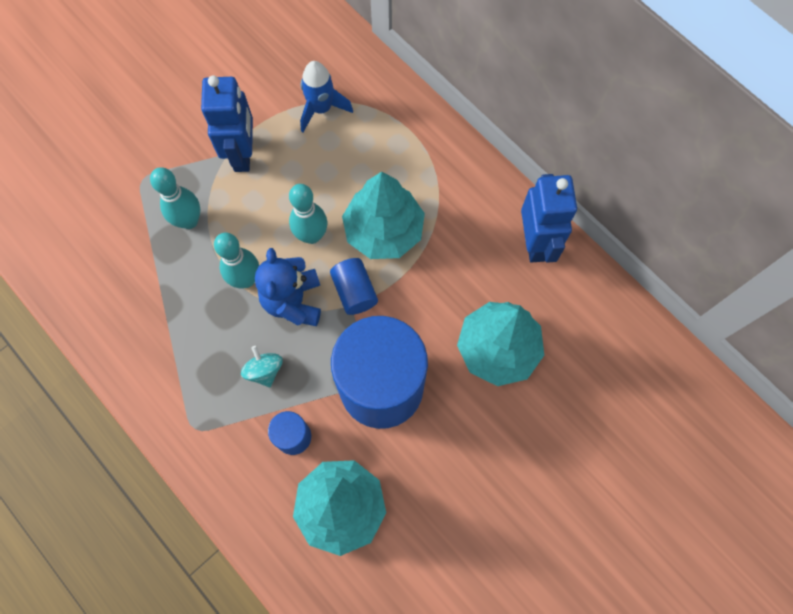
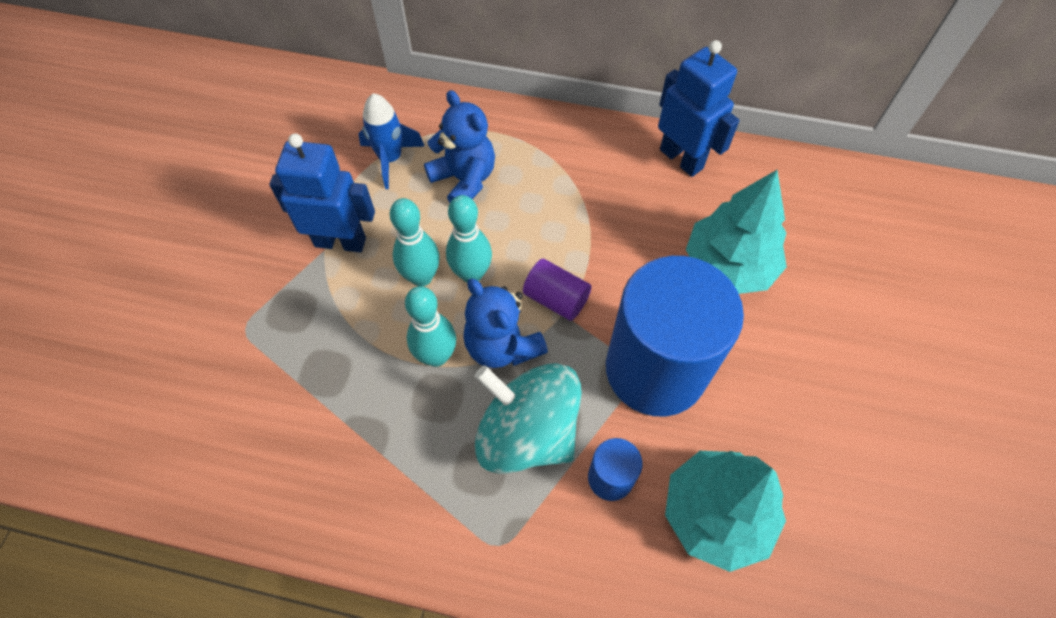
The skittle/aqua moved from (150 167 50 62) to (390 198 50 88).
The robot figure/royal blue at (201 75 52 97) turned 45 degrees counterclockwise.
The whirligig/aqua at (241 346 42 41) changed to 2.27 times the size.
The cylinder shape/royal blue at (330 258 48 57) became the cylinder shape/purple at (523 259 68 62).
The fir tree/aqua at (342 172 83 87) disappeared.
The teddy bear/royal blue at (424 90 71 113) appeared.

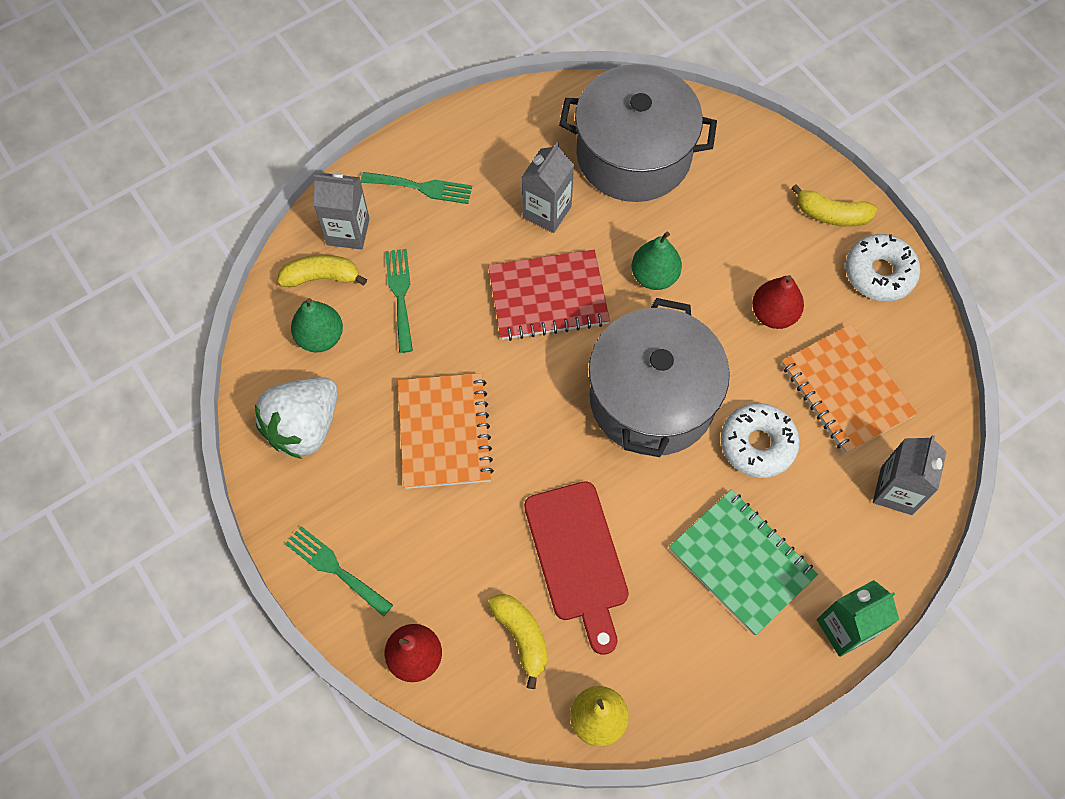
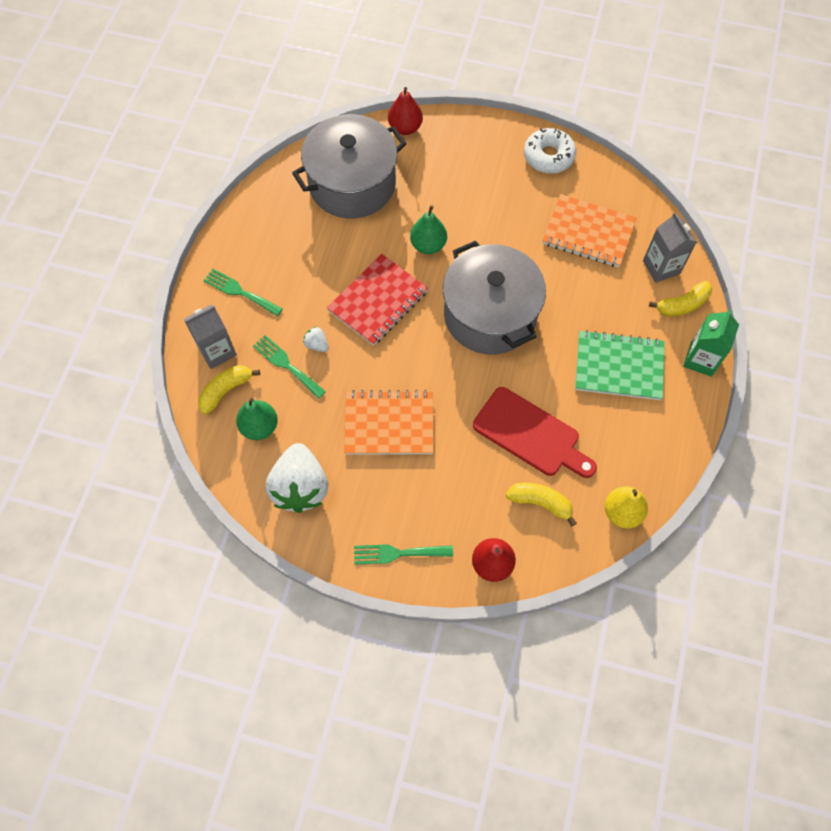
The fork/leaf-green at (361 172 111 32) turned 120 degrees counterclockwise.
The notebook/orange-coloured at (398 373 96 116) turned 45 degrees counterclockwise.
The carton/gray at (522 142 52 91) disappeared.
The doughnut/pure white at (721 403 79 75) disappeared.
The pear fruit/red moved from (752 275 52 54) to (388 87 35 48).
The banana/bright yellow moved from (791 184 86 43) to (649 281 63 36).
The berry/pure white at (303 327 26 25) appeared.

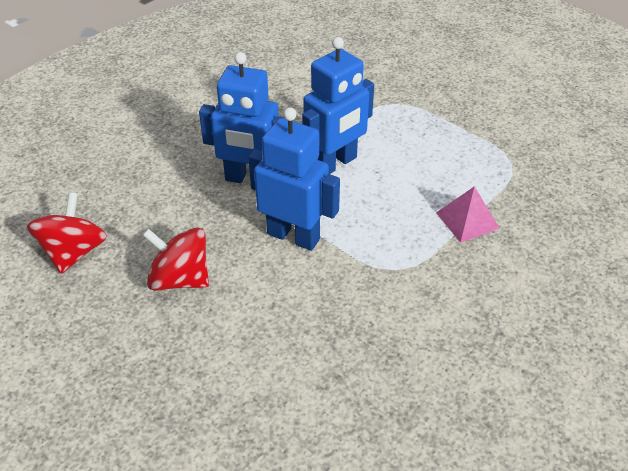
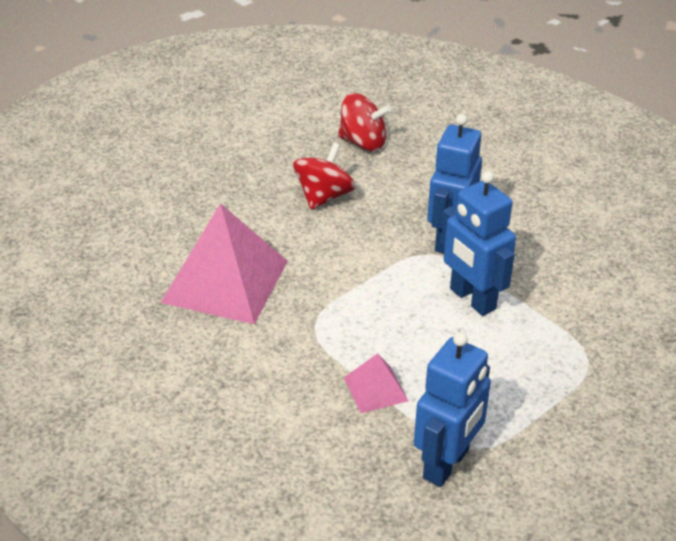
The robot figure/royal blue moved from (248 107 92 144) to (414 332 77 155).
The pyramid shape/rose-pink at (161 203 127 121) appeared.

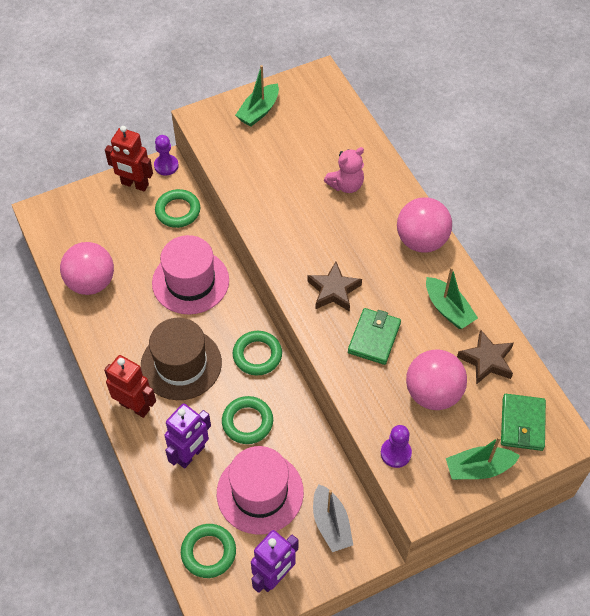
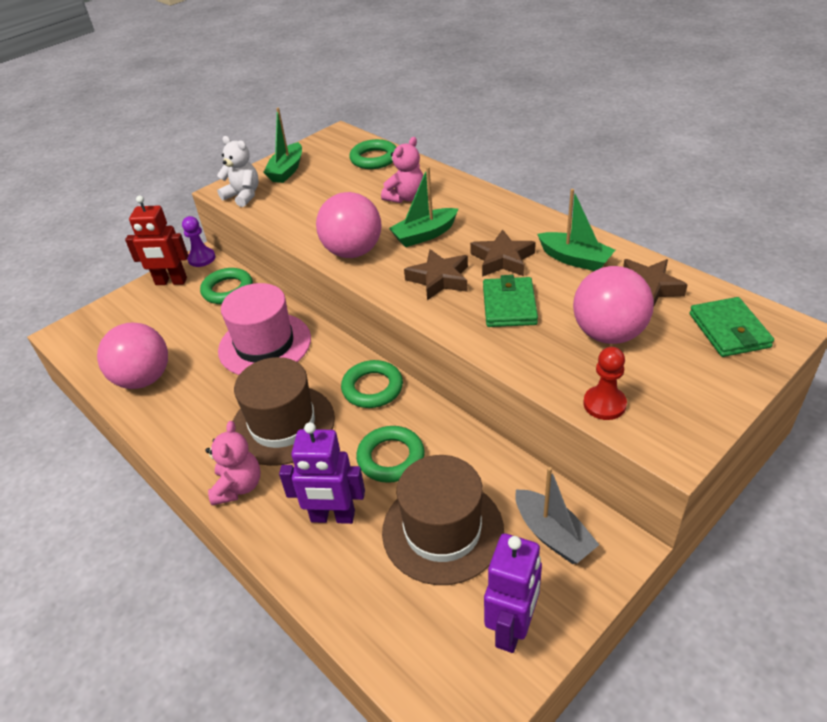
The robot figure/red at (104 355 52 63) was replaced by the teddy bear/rose-pink at (205 421 55 84).
The robot figure/purple at (164 403 47 66) turned 75 degrees clockwise.
The ring/leaf-green moved from (181 524 55 54) to (349 139 48 30).
The top hat/rose-pink at (217 446 87 89) became the top hat/dark brown at (382 455 122 130).
The game pawn/purple at (381 425 31 43) became the game pawn/red at (583 347 44 73).
The sphere/rose-pink moved from (397 197 55 56) to (316 192 65 66).
The sailboat/leaf-green moved from (446 436 74 44) to (389 167 69 80).
The teddy bear/pure white at (217 136 42 71) appeared.
The star shape/dark brown at (470 230 66 47) appeared.

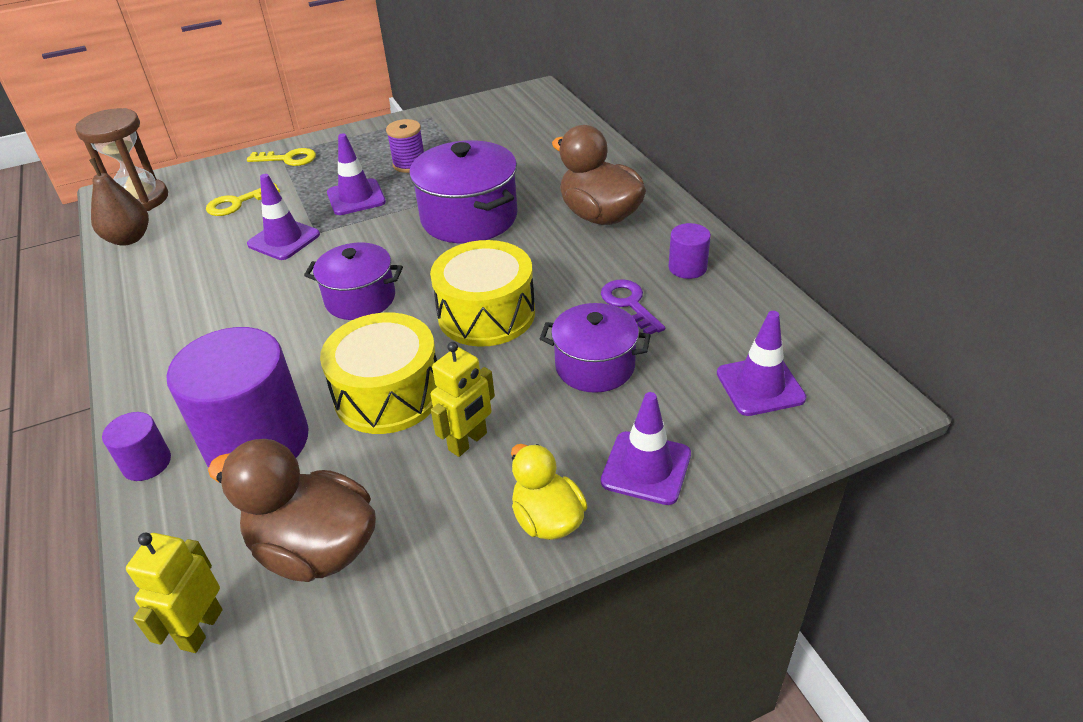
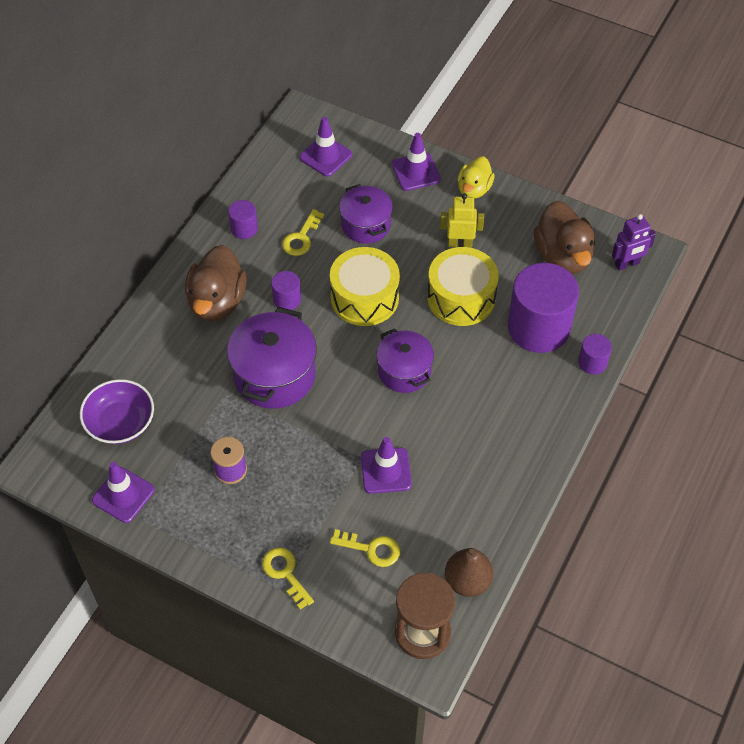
The robot figure/bright yellow at (126 532 97 121) became the robot figure/purple at (612 214 44 57).
The road cone/purple moved from (327 133 59 82) to (92 462 63 61).
The key/purple at (601 279 64 55) became the key/bright yellow at (282 209 43 47).
The serving bowl/purple at (80 379 74 65) appeared.
The cylinder shape/purple at (271 271 30 39) appeared.

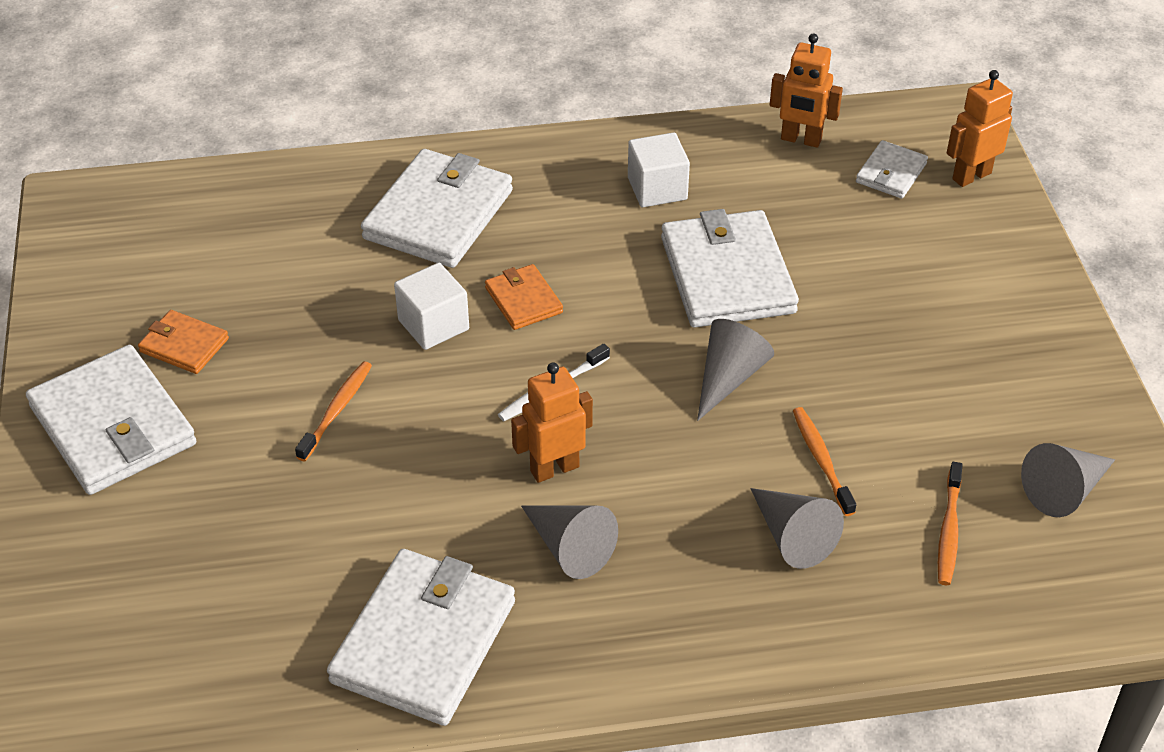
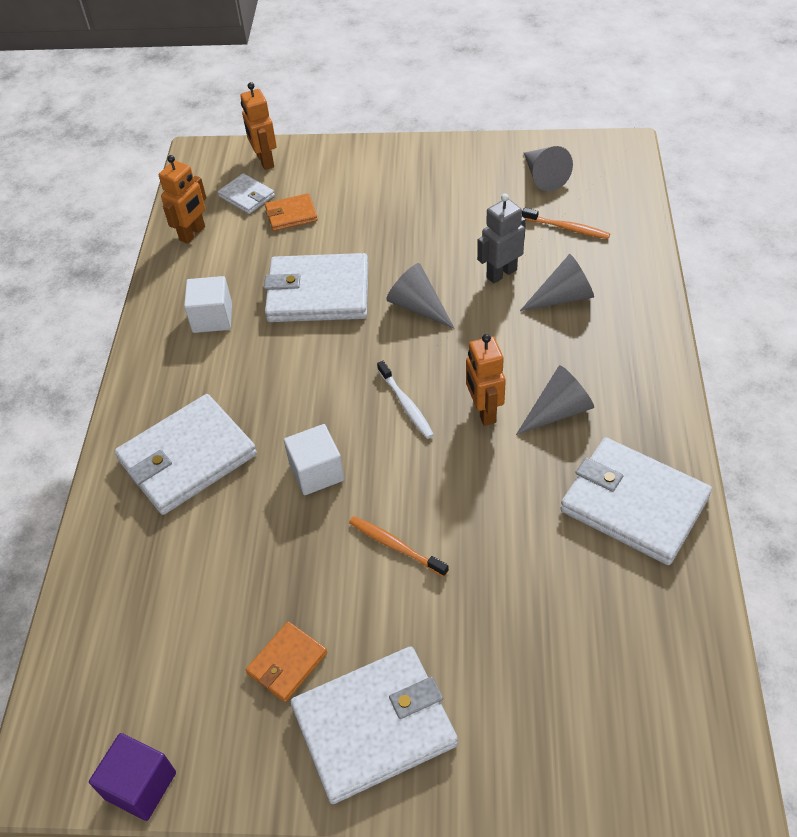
The wallet/pure white at (361 149 152 119) turned 75 degrees counterclockwise.
The wallet/orange-coloured moved from (485 264 78 66) to (265 193 53 38).
The toothbrush/orange-coloured at (793 407 63 109) was replaced by the robot figure/gray at (477 193 49 90).
The solid cube/purple at (89 733 87 88) appeared.

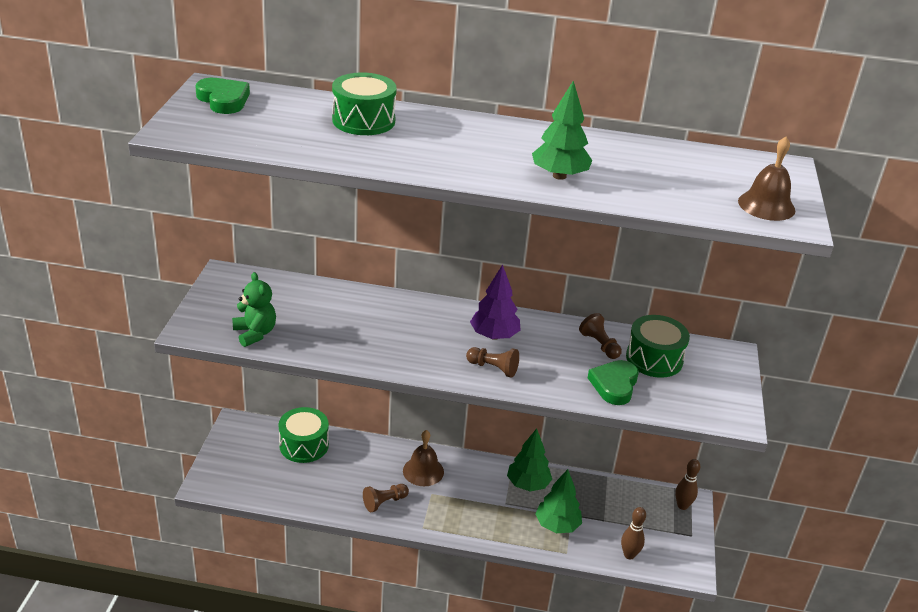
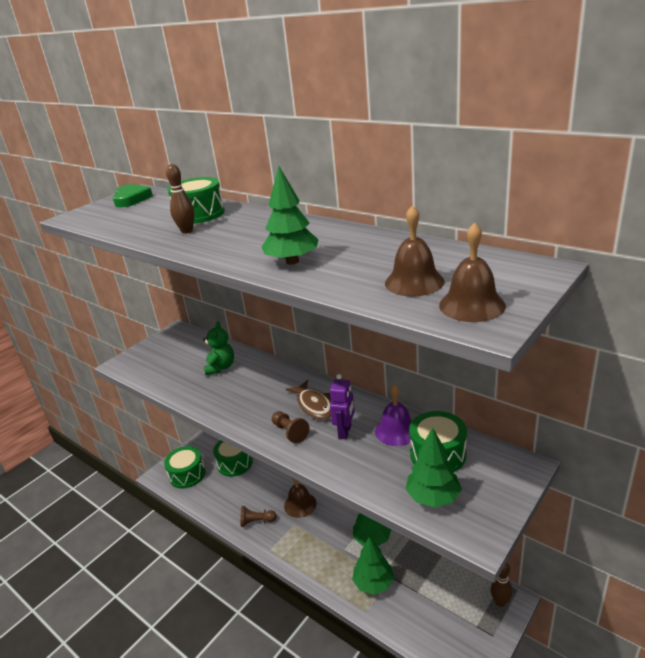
The teddy bear/leaf-green moved from (232 272 44 75) to (203 321 31 54).
The fir tree/purple at (470 264 51 76) was replaced by the fish/dark brown at (286 380 45 40).
The game pawn/dark brown at (579 313 43 46) was replaced by the school bell/purple at (375 384 37 62).
The love heart/leaf-green at (588 360 51 45) disappeared.
The skittle/dark brown moved from (621 507 25 52) to (166 164 28 70).
The snare drum/leaf-green at (164 446 41 43) appeared.
The robot figure/purple at (330 374 25 65) appeared.
The school bell/dark brown at (385 205 60 92) appeared.
The fir tree/leaf-green at (406 427 56 80) appeared.

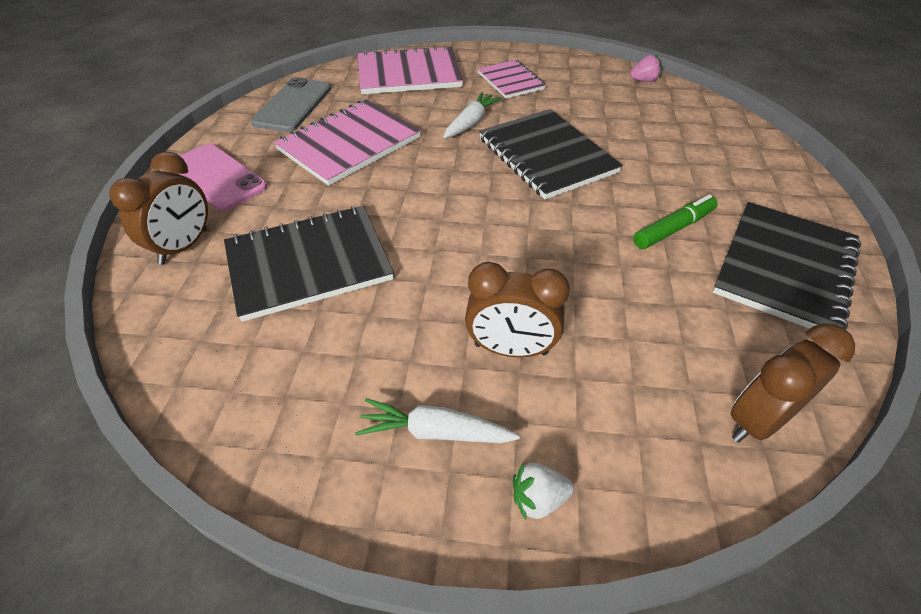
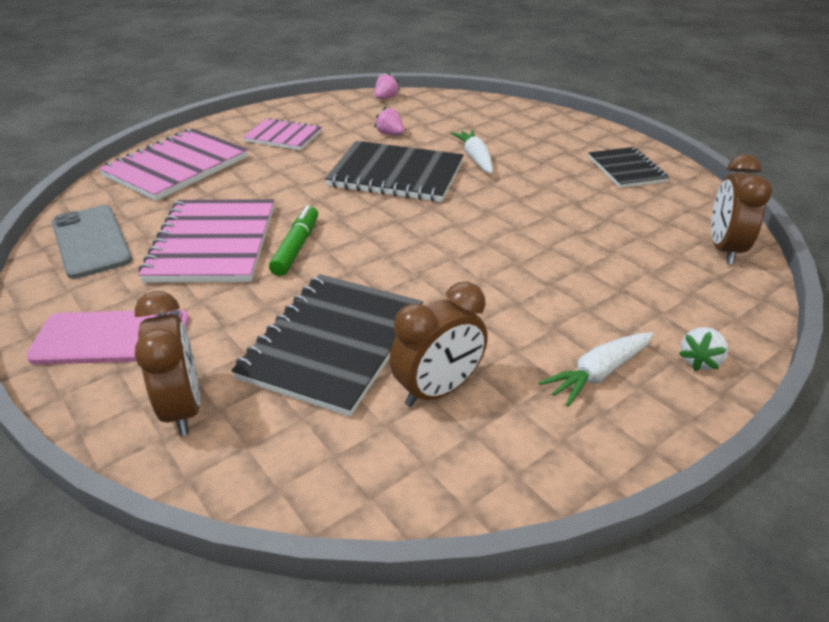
The carrot/pure white moved from (443 92 59 47) to (451 130 42 44).
The alarm clock/dark brown moved from (465 262 105 95) to (389 282 99 125).
The marker pen/leaf-green moved from (633 194 85 55) to (269 205 49 71).
The notebook/black at (713 202 148 127) changed to 0.60 times the size.
The berry/rose-pink at (374 107 30 28) appeared.

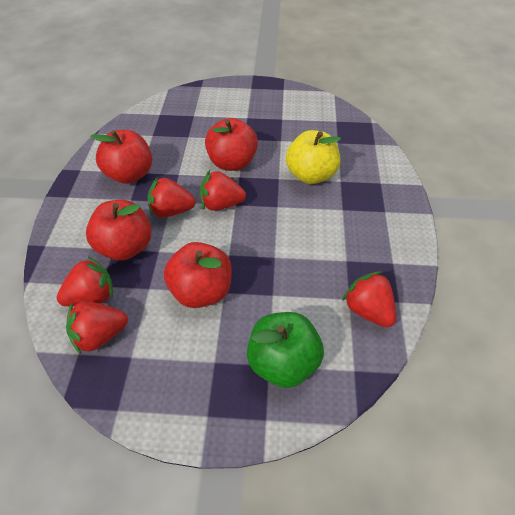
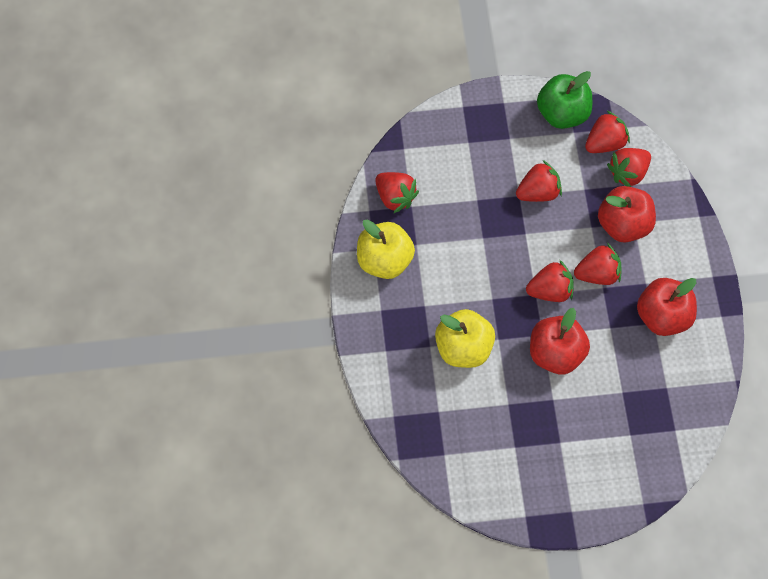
The apple/red at (164 242 68 66) was replaced by the berry/red at (516 160 46 42).
The apple/leaf-green moved from (247 312 77 76) to (537 71 55 58).
The apple/bright yellow at (357 220 58 59) appeared.

